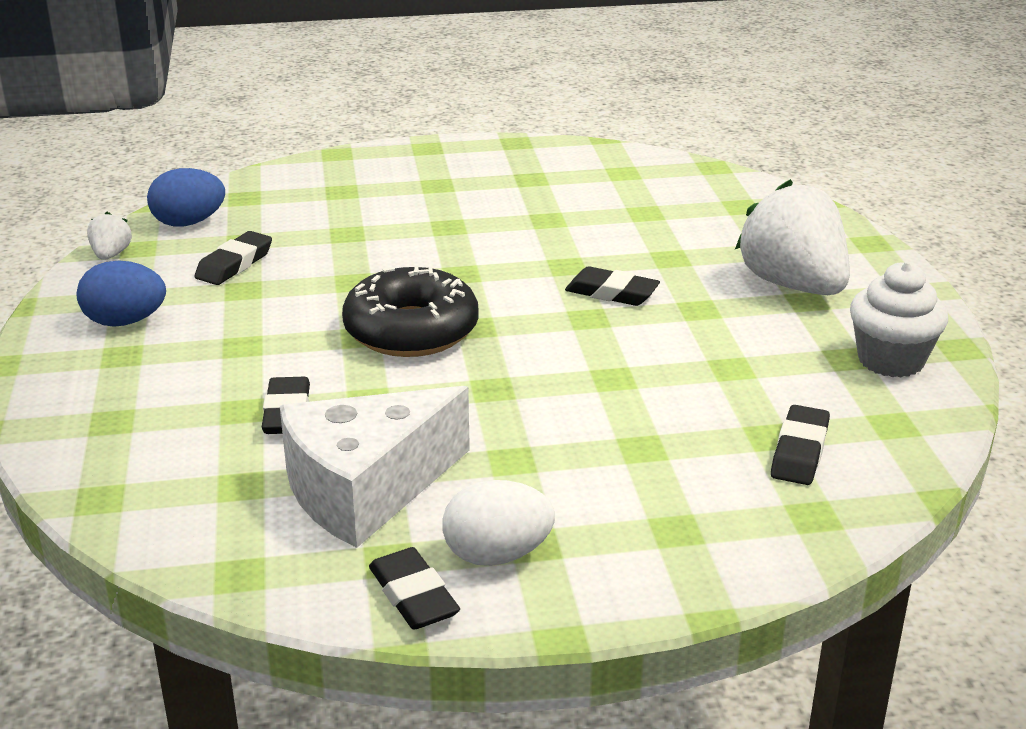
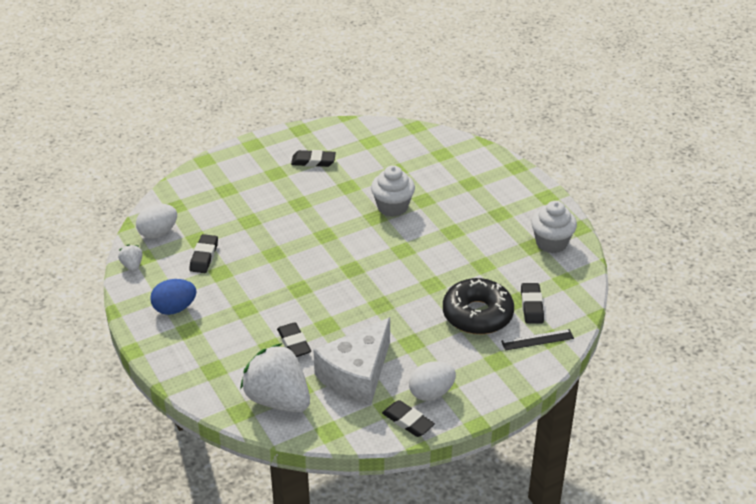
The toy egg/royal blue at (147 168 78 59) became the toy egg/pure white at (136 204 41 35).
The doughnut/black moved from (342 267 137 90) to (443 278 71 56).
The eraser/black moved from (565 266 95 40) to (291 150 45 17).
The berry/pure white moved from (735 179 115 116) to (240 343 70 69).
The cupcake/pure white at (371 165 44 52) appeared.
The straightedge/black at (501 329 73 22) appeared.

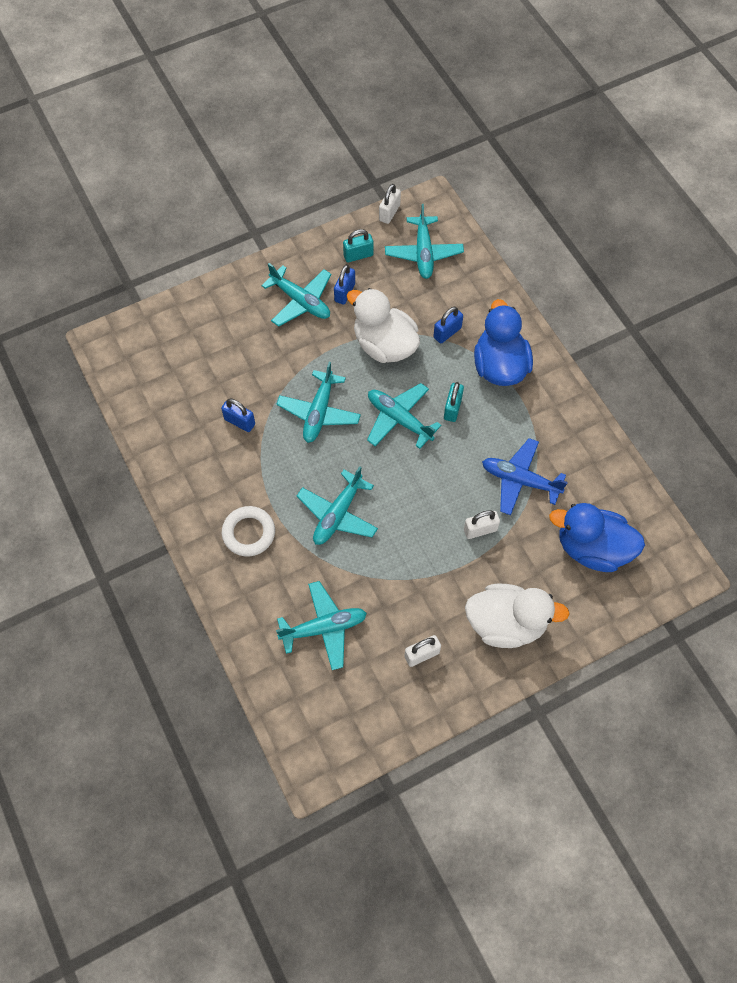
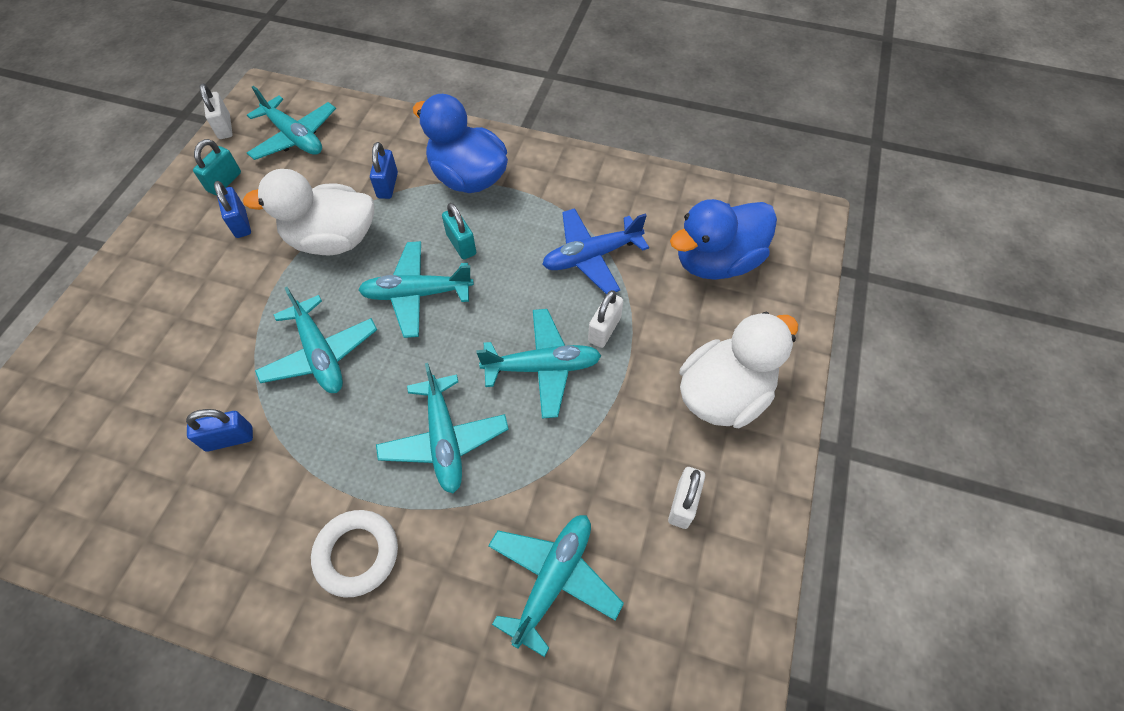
The toy plane/aqua moved from (261 263 70 64) to (476 309 126 110).

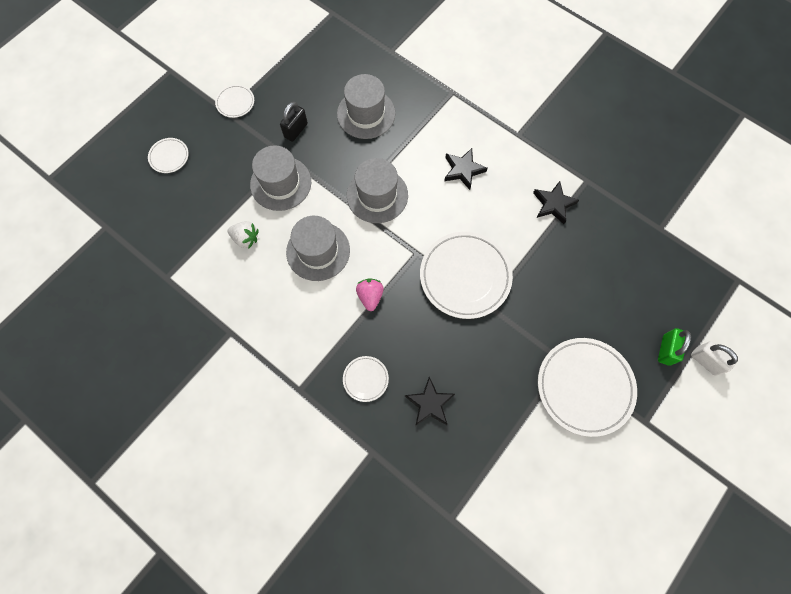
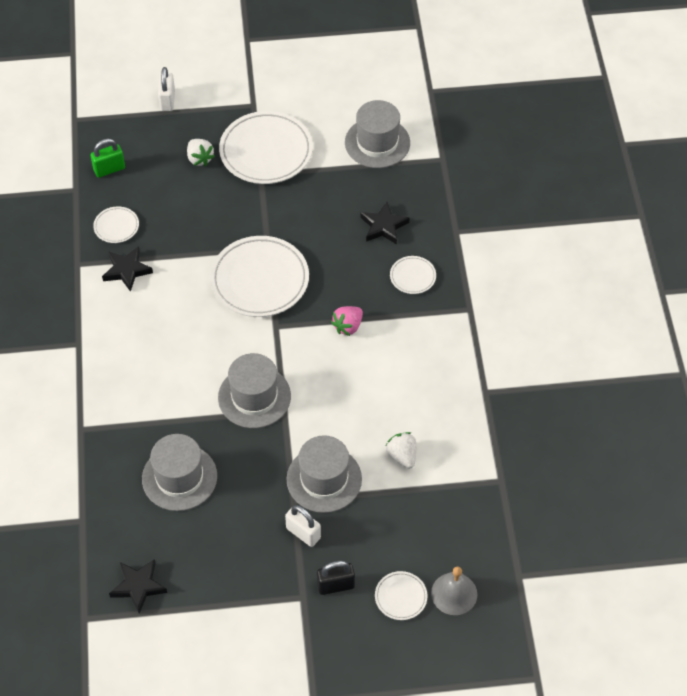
The plate/pure white moved from (215 85 39 33) to (93 206 46 37).
The padlock/black moved from (280 102 28 40) to (317 561 38 34).
The top hat/gray moved from (286 216 64 65) to (345 100 65 68).
The star shape/black moved from (444 148 44 42) to (109 559 58 55).
The padlock/leaf-green moved from (658 328 33 38) to (90 139 35 39).
The berry/pure white at (187 139 28 27) appeared.
The padlock/pure white at (285 505 36 42) appeared.
The school bell/gray at (431 567 46 48) appeared.

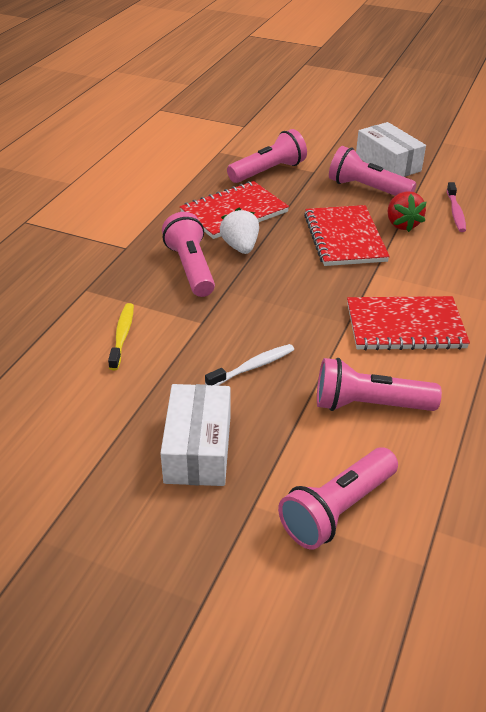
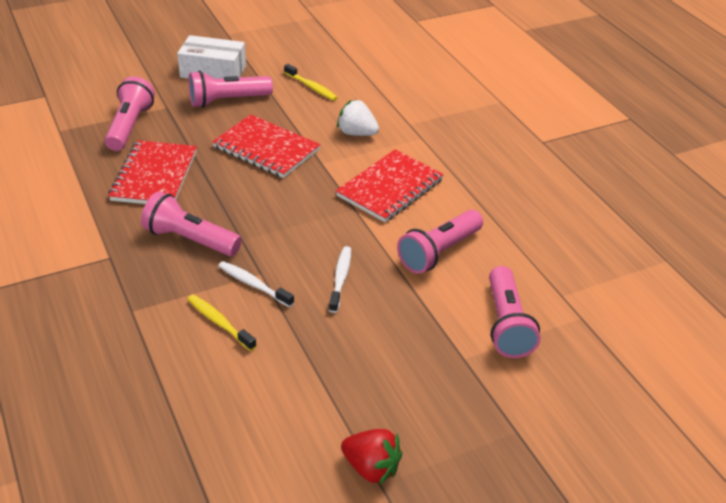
The package/pure white at (160 384 71 102) disappeared.
The berry/pure white moved from (220 208 39 46) to (337 99 42 37).
The berry/red moved from (387 191 40 41) to (341 429 62 56).
The toothbrush/rose-pink at (447 182 19 50) became the toothbrush/bright yellow at (284 64 54 37).
The toothbrush/pure white at (219 261 75 46) appeared.

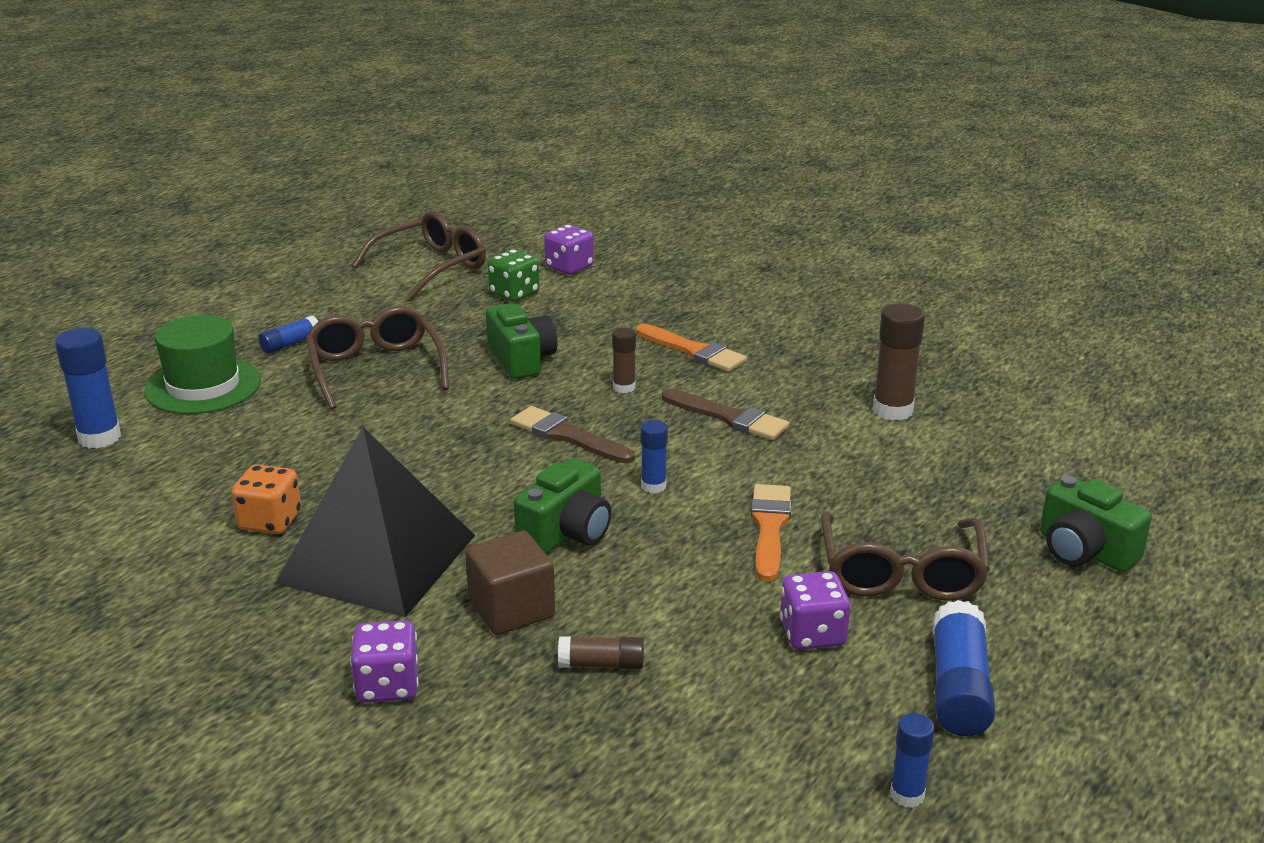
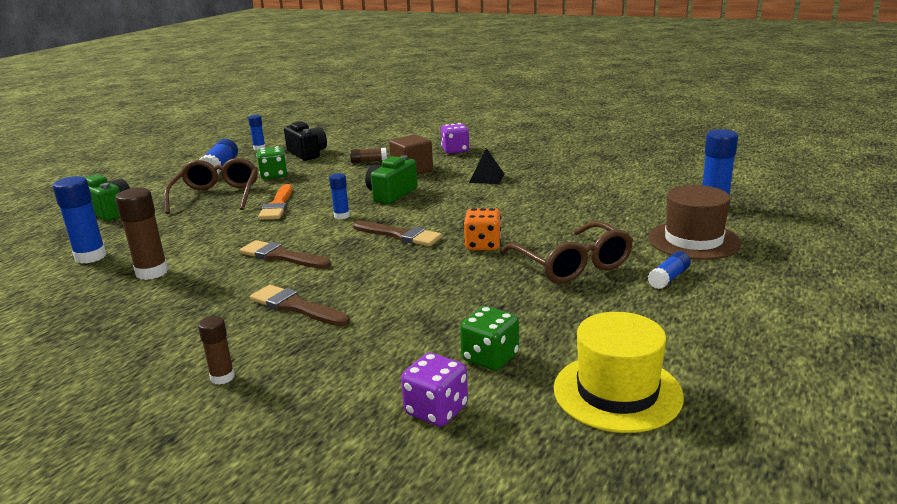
The top hat/leaf-green at (145 315 116 99) became the top hat/dark brown at (648 185 93 75).
The game die/orange-coloured moved from (231 465 70 69) to (464 208 37 42).
The pyramid shape/black at (275 427 200 190) changed to 0.41 times the size.
The eyeglasses/dark brown at (352 211 134 88) was replaced by the top hat/bright yellow at (554 312 130 121).
The camera/leaf-green at (486 303 71 76) disappeared.
The glue stick/dark brown moved from (612 327 24 66) to (198 316 37 69).
The brush/orange-coloured at (636 324 111 48) became the brush/dark brown at (250 285 100 41).
The game die/purple at (780 571 71 79) became the game die/leaf-green at (256 146 31 33).
The glue stick/royal blue at (53 176 53 88) appeared.
The camera/black at (284 121 43 40) appeared.

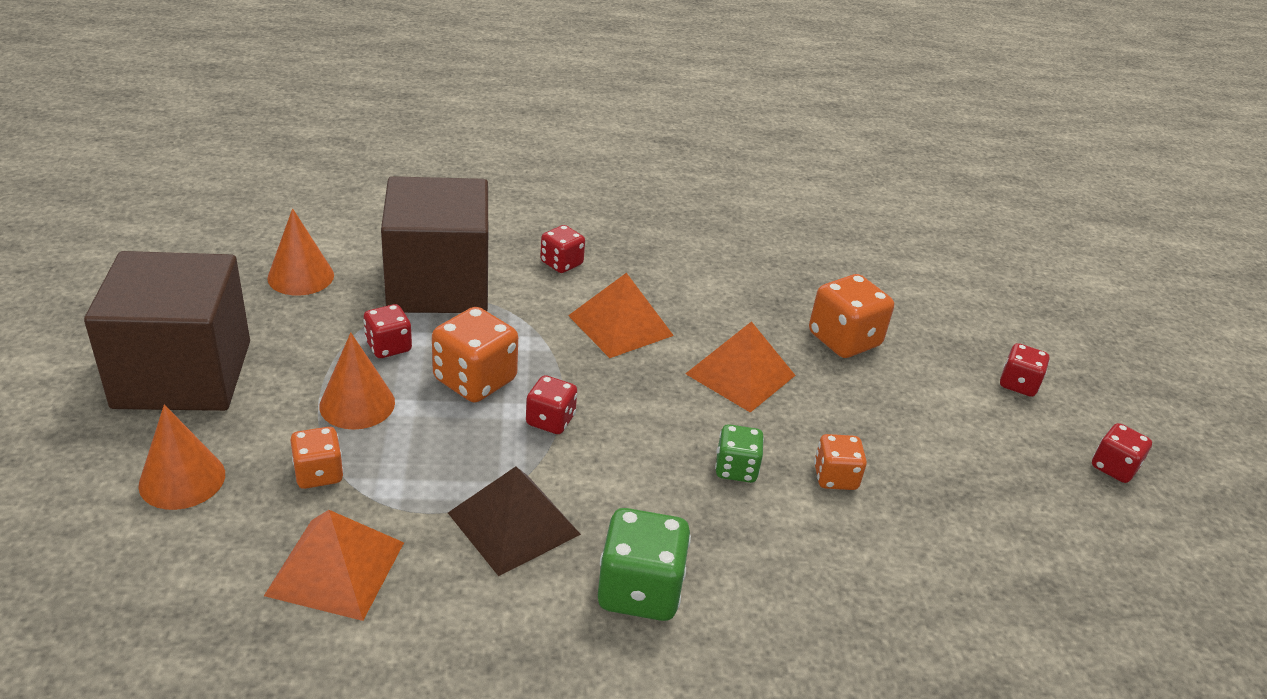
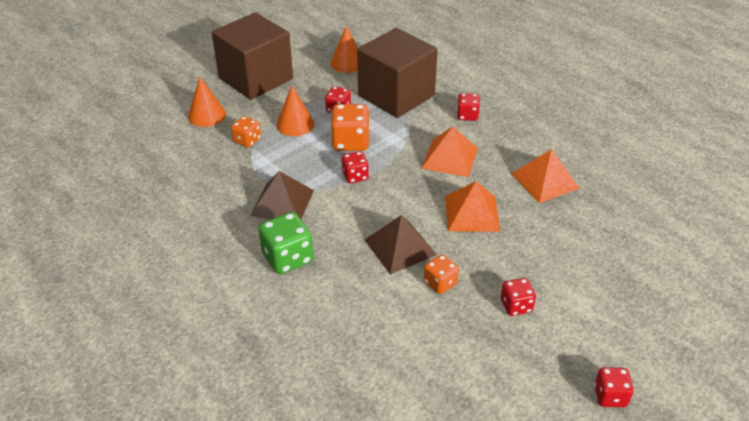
The pyramid shape/orange-coloured moved from (264 510 140 111) to (512 149 67 54).
The game die/leaf-green at (715 424 49 59) was replaced by the pyramid shape/dark brown at (365 215 72 59).
The game die/orange-coloured at (809 274 85 84) disappeared.
The game die/red moved from (1000 343 50 54) to (501 278 35 38).

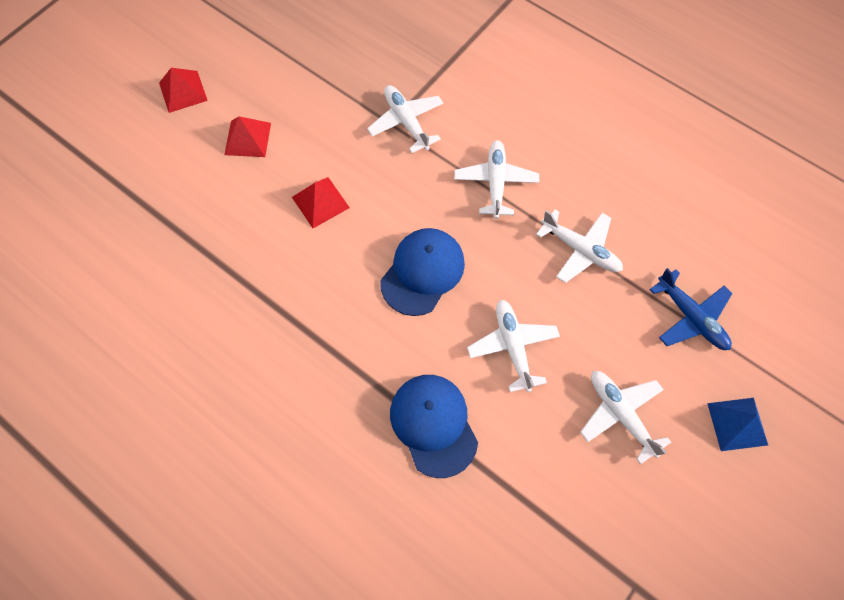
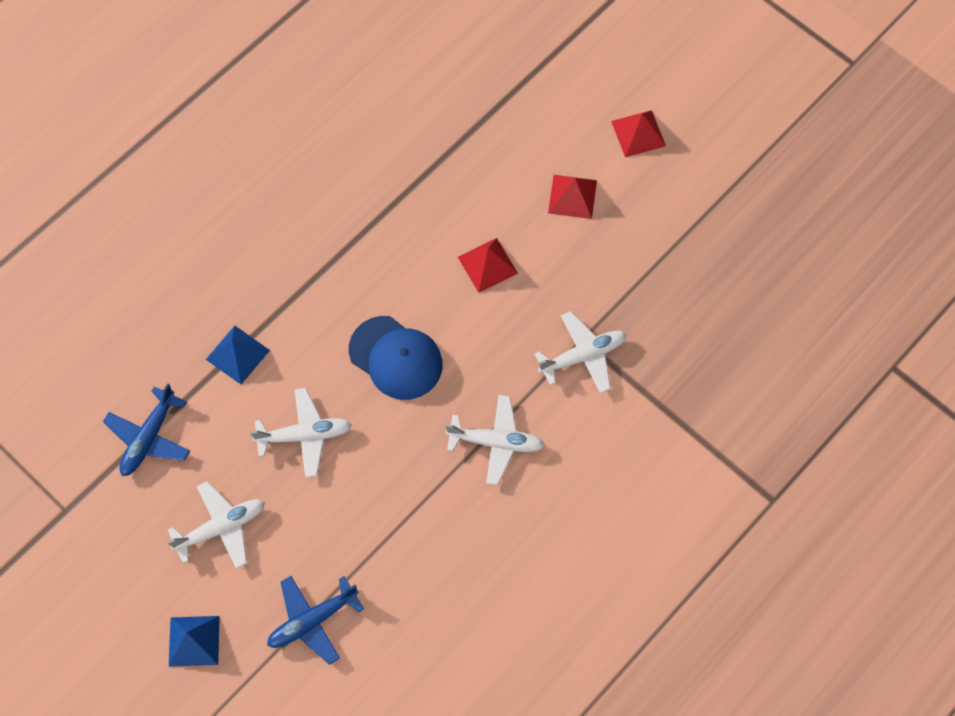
The peaked cap/royal blue at (390 375 88 103) was replaced by the pyramid shape/royal blue at (206 326 64 58).
The toy plane/pure white at (536 209 87 74) disappeared.
The toy plane/royal blue at (103 384 87 92) appeared.

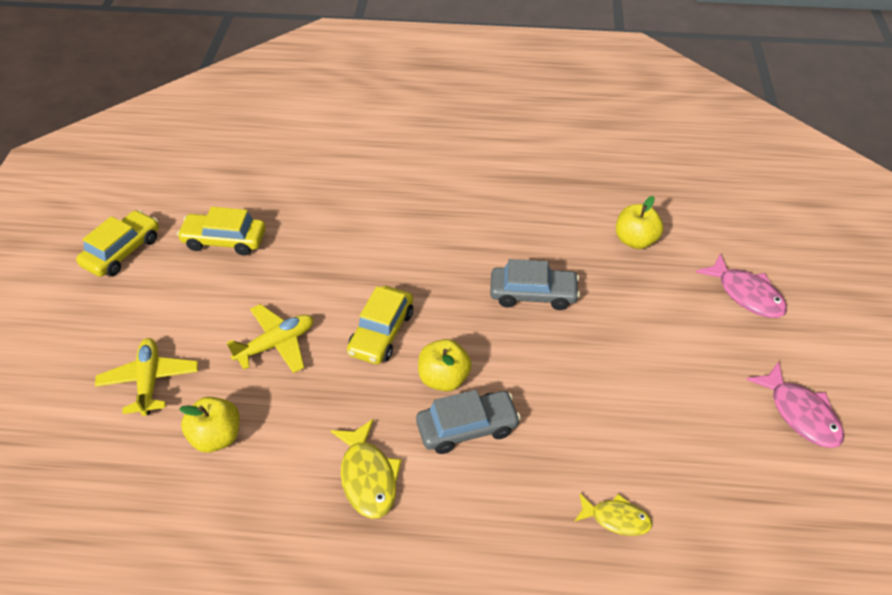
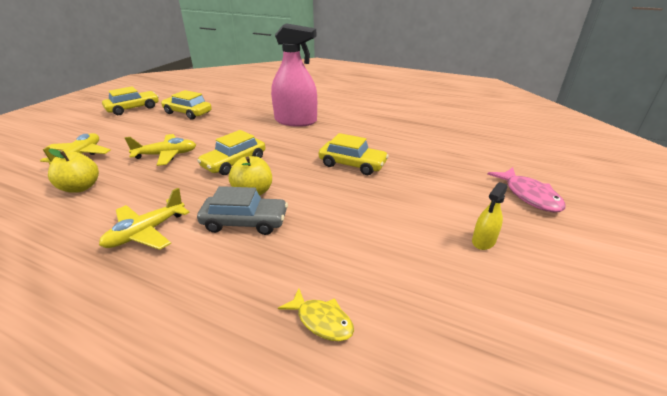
The fish/bright yellow at (330 419 72 100) was replaced by the toy plane/bright yellow at (99 188 91 62).
The car/gray at (490 259 90 51) became the car/bright yellow at (319 133 70 42).
The apple/bright yellow at (616 196 47 53) disappeared.
The fish/rose-pink at (746 361 98 87) disappeared.
The spray cleaner/rose-pink at (271 23 46 104) appeared.
The spray cleaner/bright yellow at (472 182 36 68) appeared.

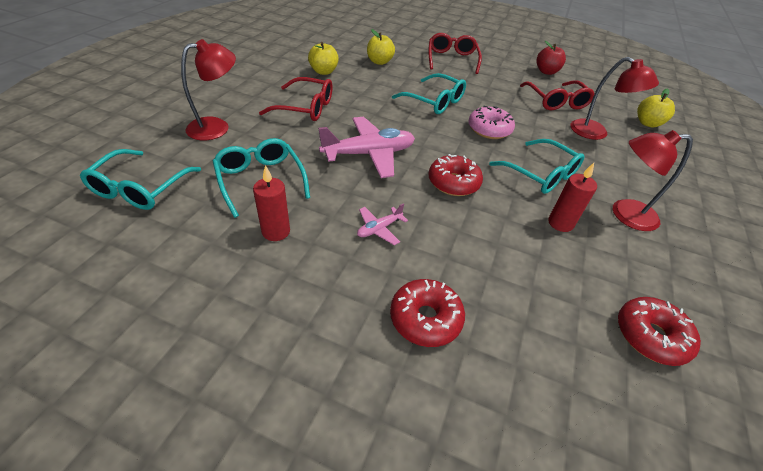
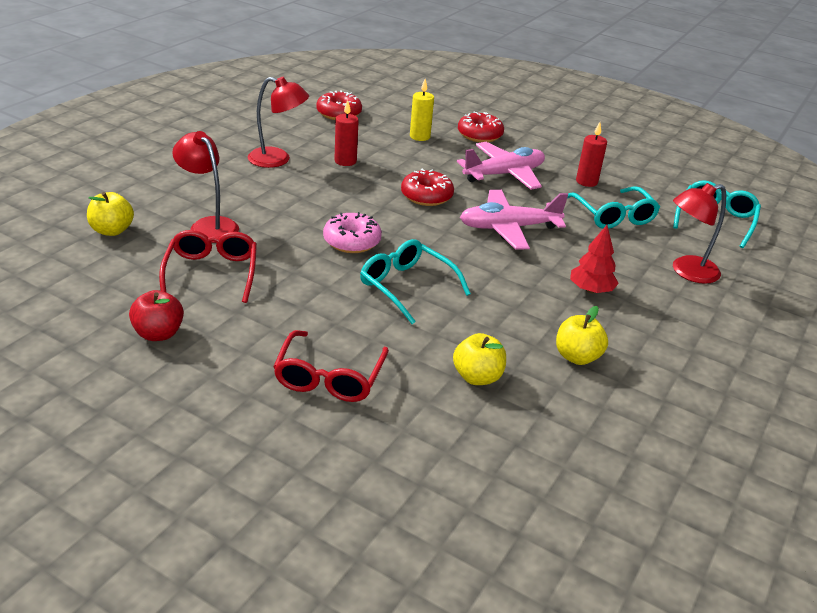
The eyeglasses/red at (259 77 74 44) was replaced by the fir tree/red at (570 225 49 68).
The toy plane/rose-pink at (357 203 51 42) changed to 2.10 times the size.
The eyeglasses/aqua at (489 139 96 55) disappeared.
The wax candle/bright yellow at (410 79 24 62) appeared.

